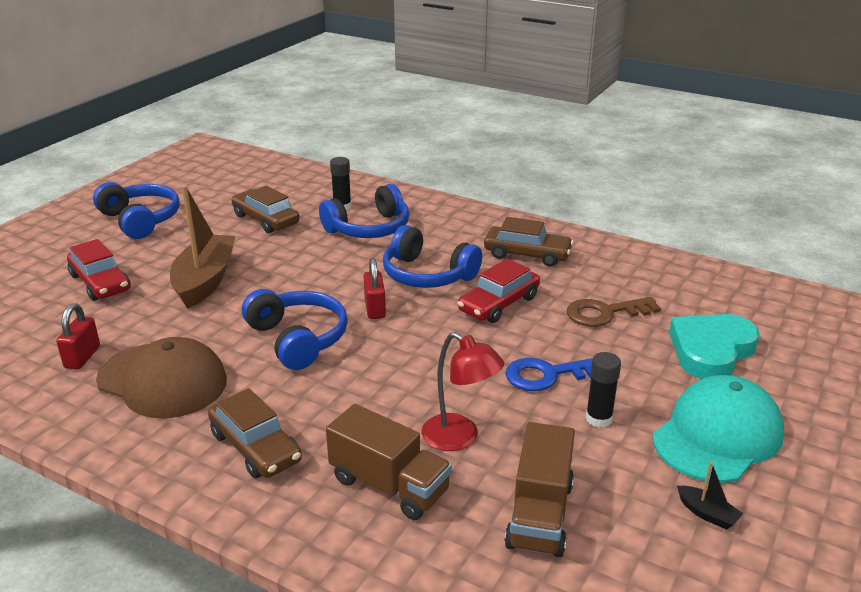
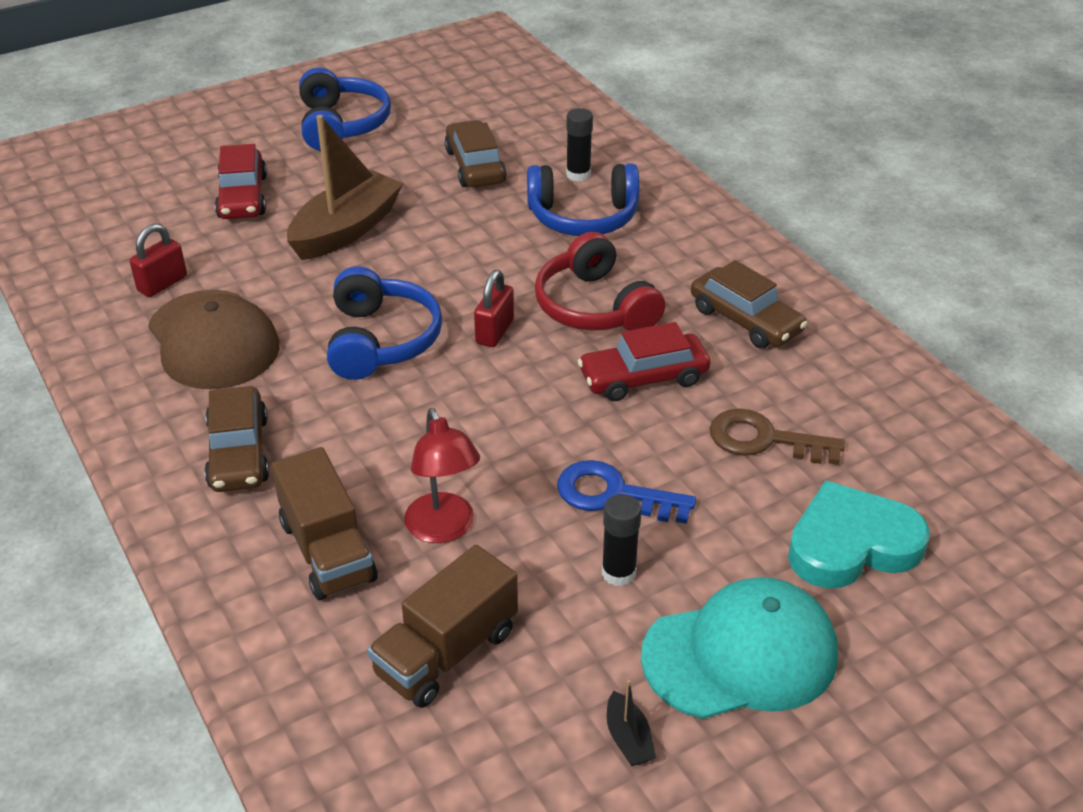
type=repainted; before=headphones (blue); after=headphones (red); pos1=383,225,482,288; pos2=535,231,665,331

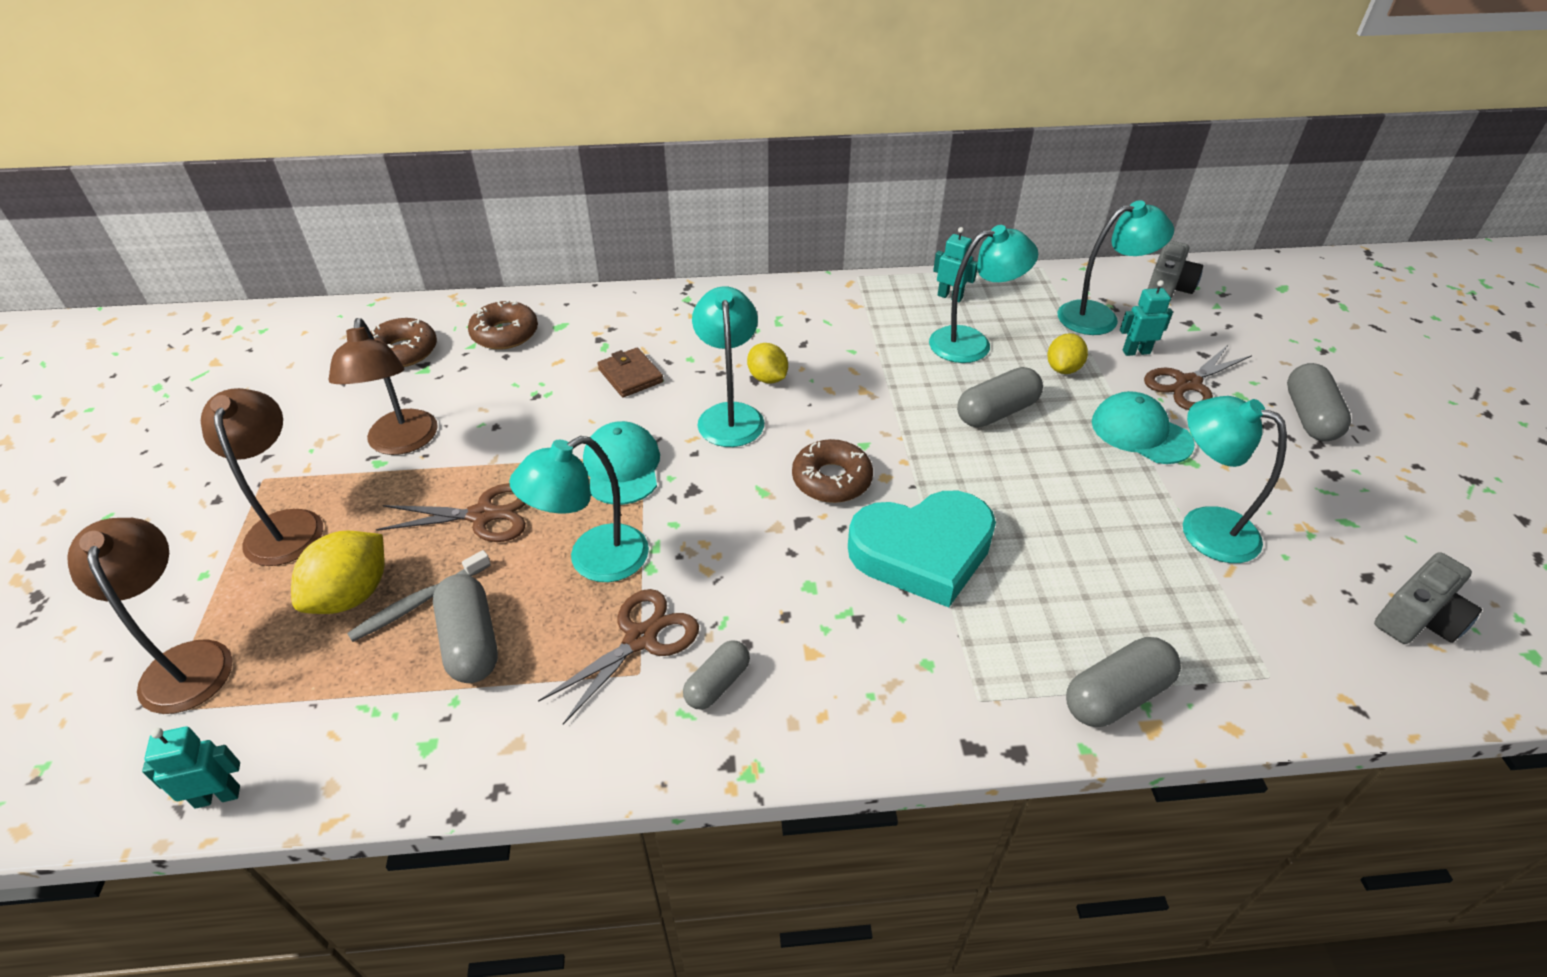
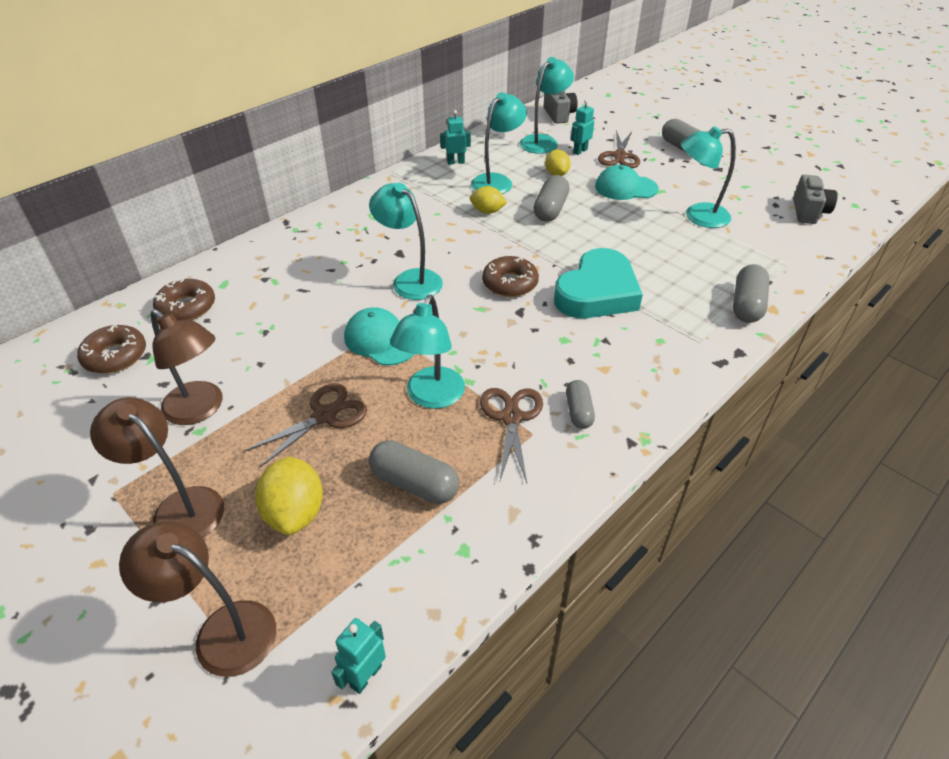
type=shifted; before=lemon (yellow); pos1=747,343,788,384; pos2=470,186,507,214
type=gone; before=toothbrush (grey); pos1=347,550,491,642
type=gone; before=wallet (brown); pos1=597,348,663,397

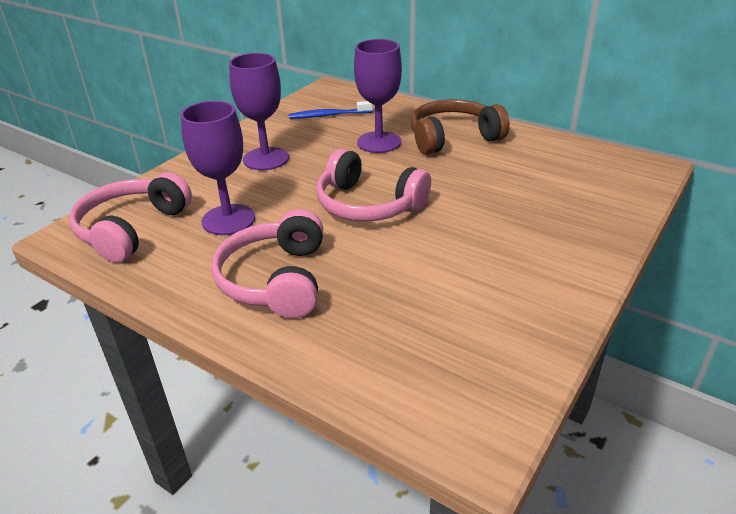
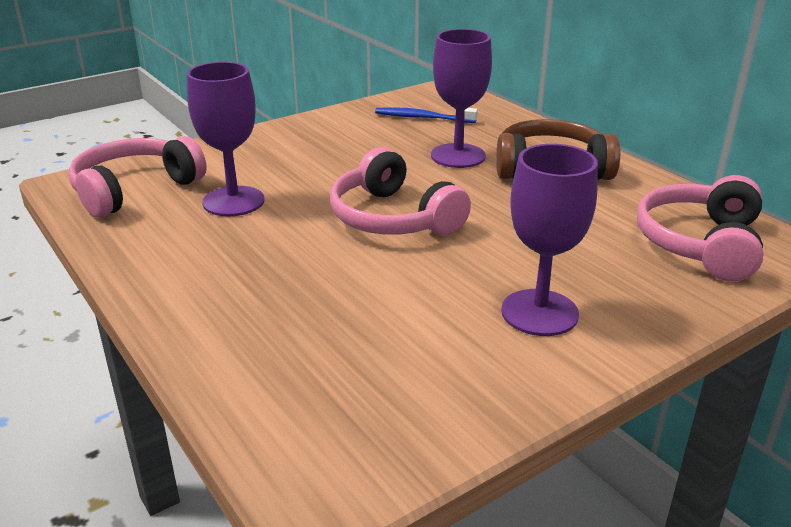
type=shifted; before=goblet (purple); pos1=229,53,289,170; pos2=501,144,598,336
type=shifted; before=headphones (pink); pos1=211,209,323,318; pos2=637,175,763,282

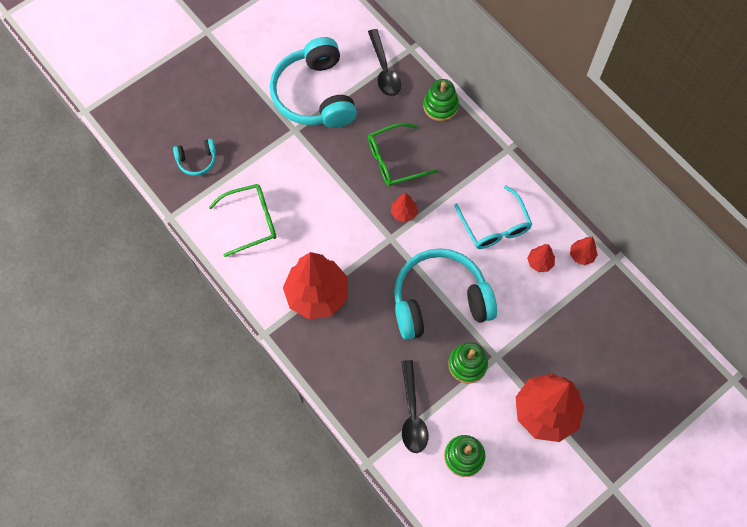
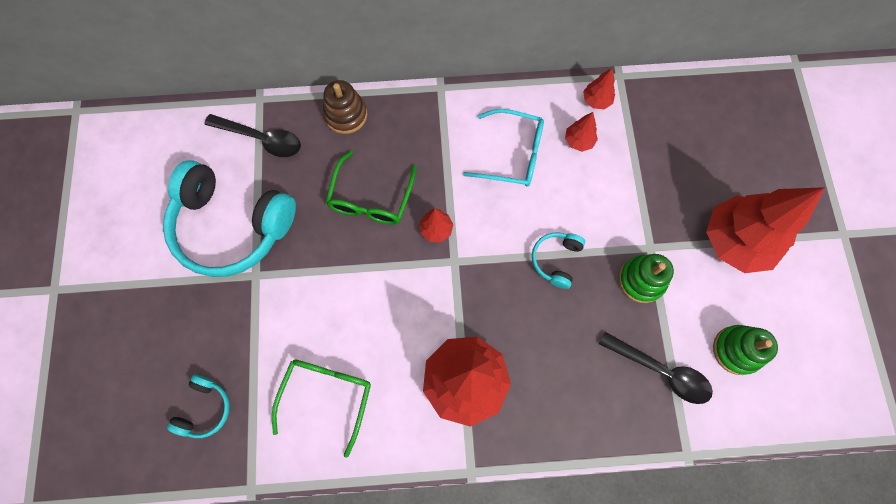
type=repainted; before=stacking toy (green); after=stacking toy (brown); pos1=423,79,459,121; pos2=323,80,367,134
type=scaled; before=headphones (turquoise); pos1=394,248,497,340; pos2=532,233,585,289; scale=0.45

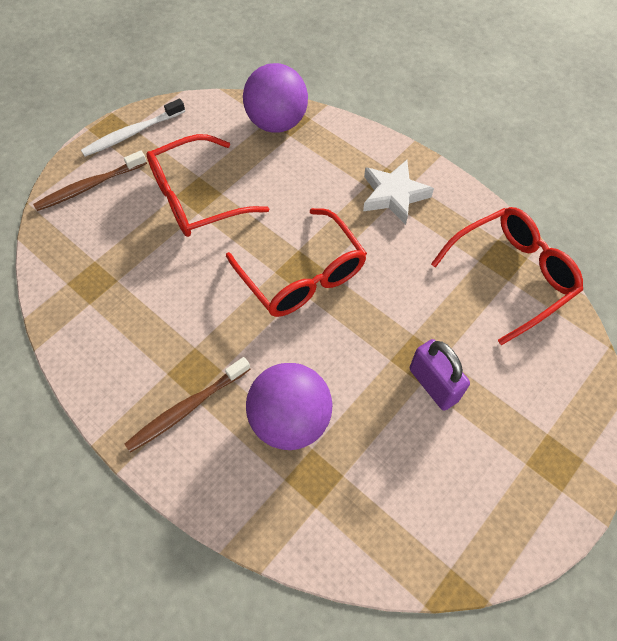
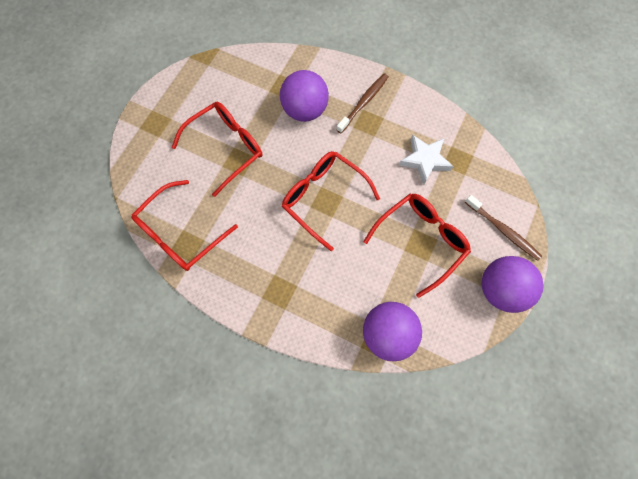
type=swapped; before=padlock (purple); after=glasses (red); pos1=410,339,470,411; pos2=172,102,262,197
type=shifted; before=star (white); pos1=363,160,434,225; pos2=399,135,454,185
type=rotated; before=toothbrush (brown); pos1=33,151,147,211; pos2=465,195,542,261; turn=90
type=swapped; before=toothbrush (white); after=ball (purple); pos1=81,99,185,157; pos2=482,256,544,313

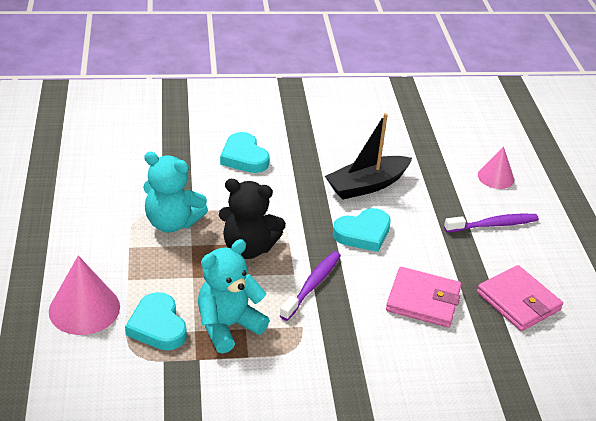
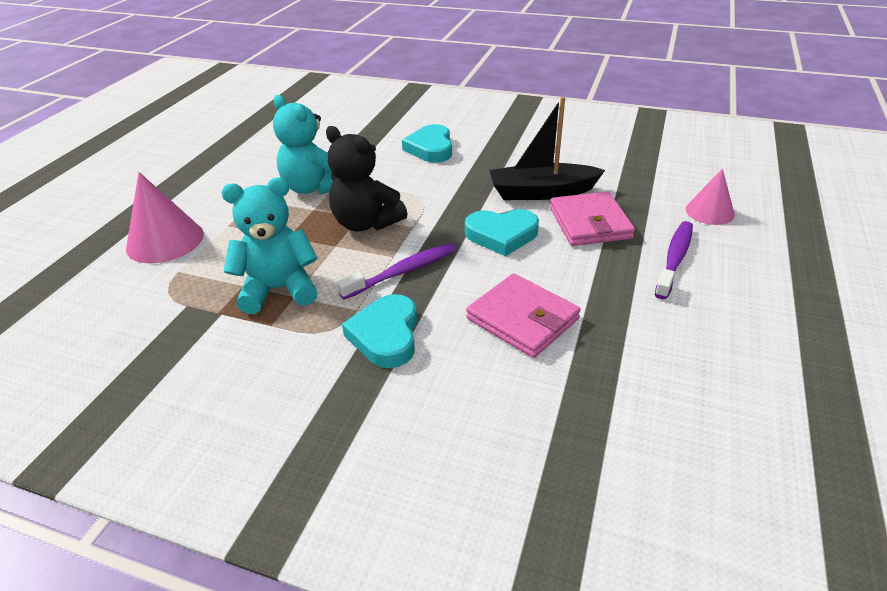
type=shifted; before=heart (turquoise); pos1=125,292,187,350; pos2=342,294,417,368
type=shifted; before=wallet (pink); pos1=477,265,563,331; pos2=550,192,635,246
type=rotated; before=toothbrush (purple); pos1=444,214,539,232; pos2=655,221,693,299; turn=-75

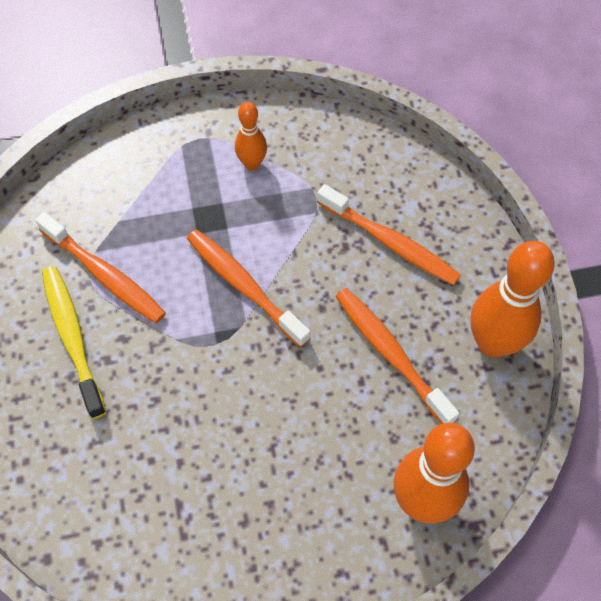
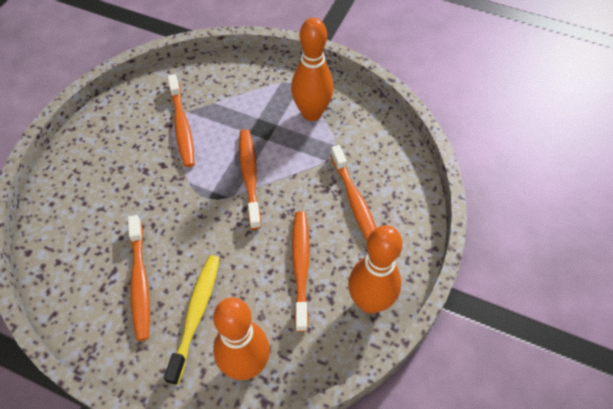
type=new; after=toothbrush (orange); pos2=128,215,150,341
type=shifted; before=toothbrush (yellow); pos1=42,266,106,419; pos2=164,255,220,385
type=scaled; before=bowling pin (orange); pos1=235,102,267,171; pos2=291,17,334,121; scale=1.83

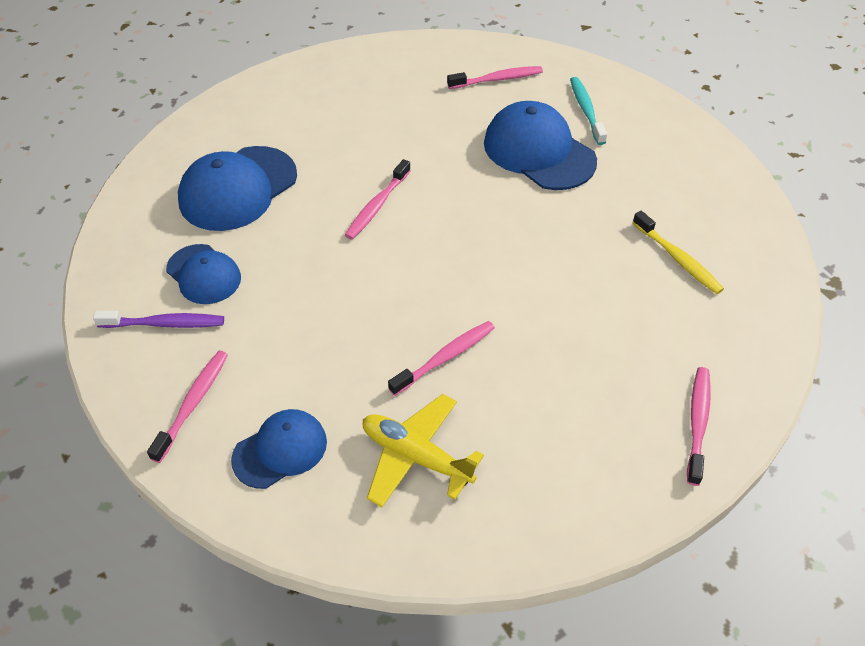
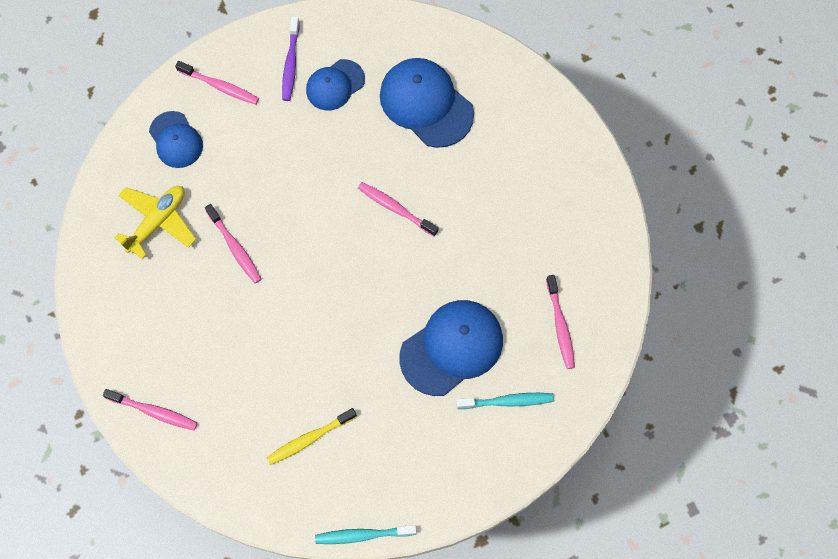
type=new; after=toothbrush (turquoise); pos2=315,525,417,544

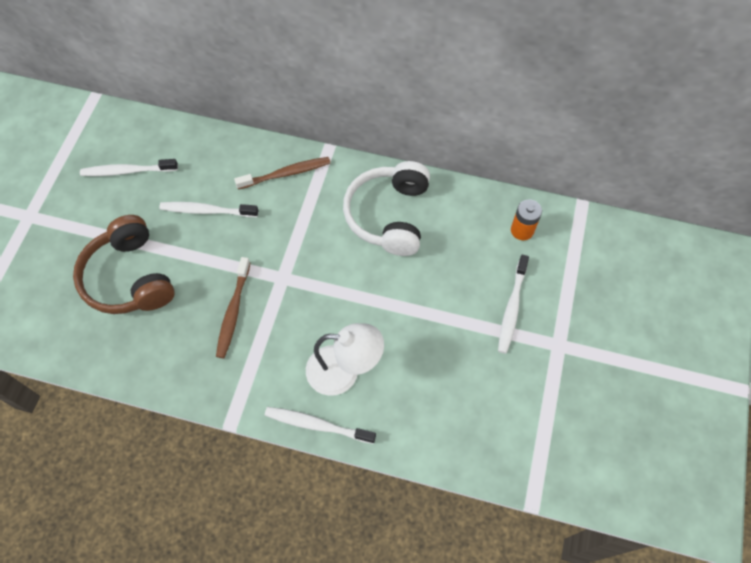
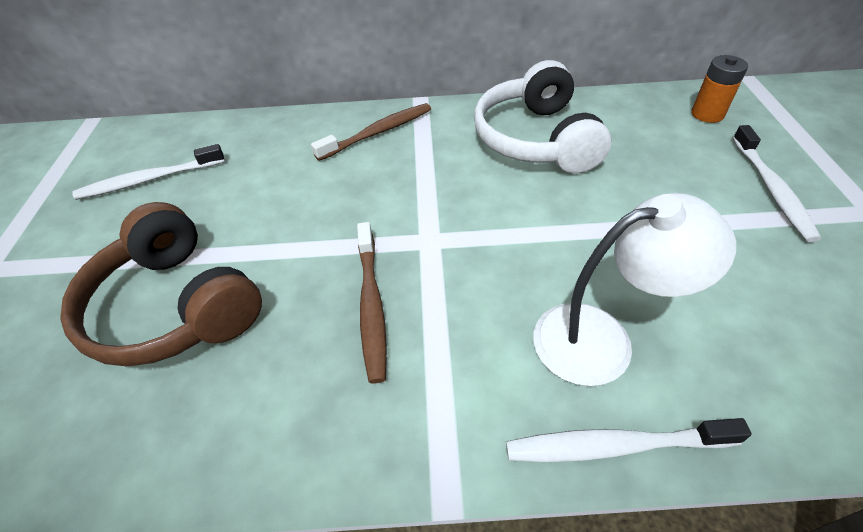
type=gone; before=toothbrush (white); pos1=159,202,259,217

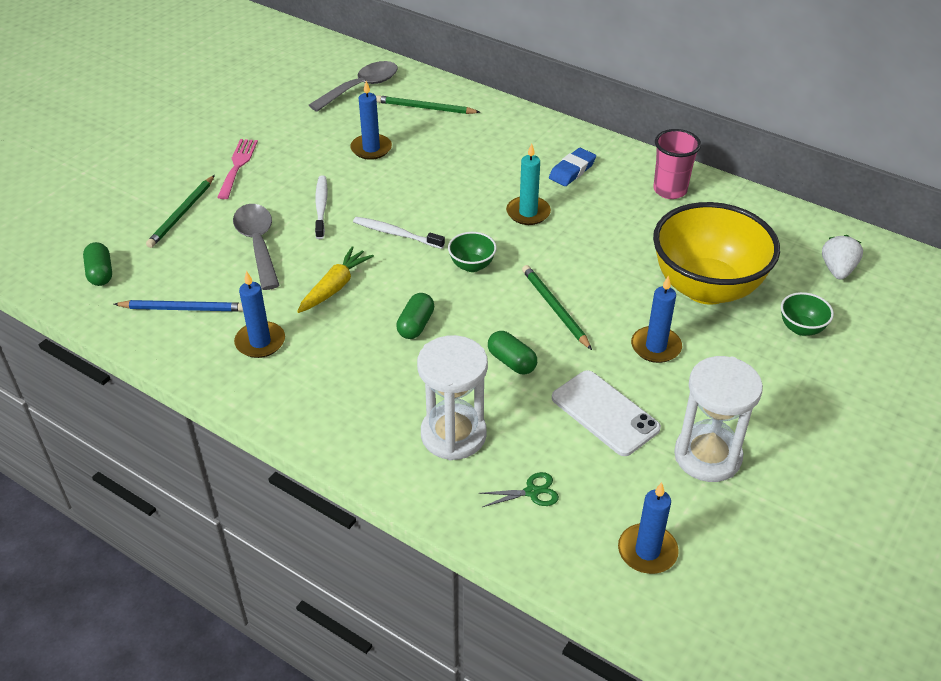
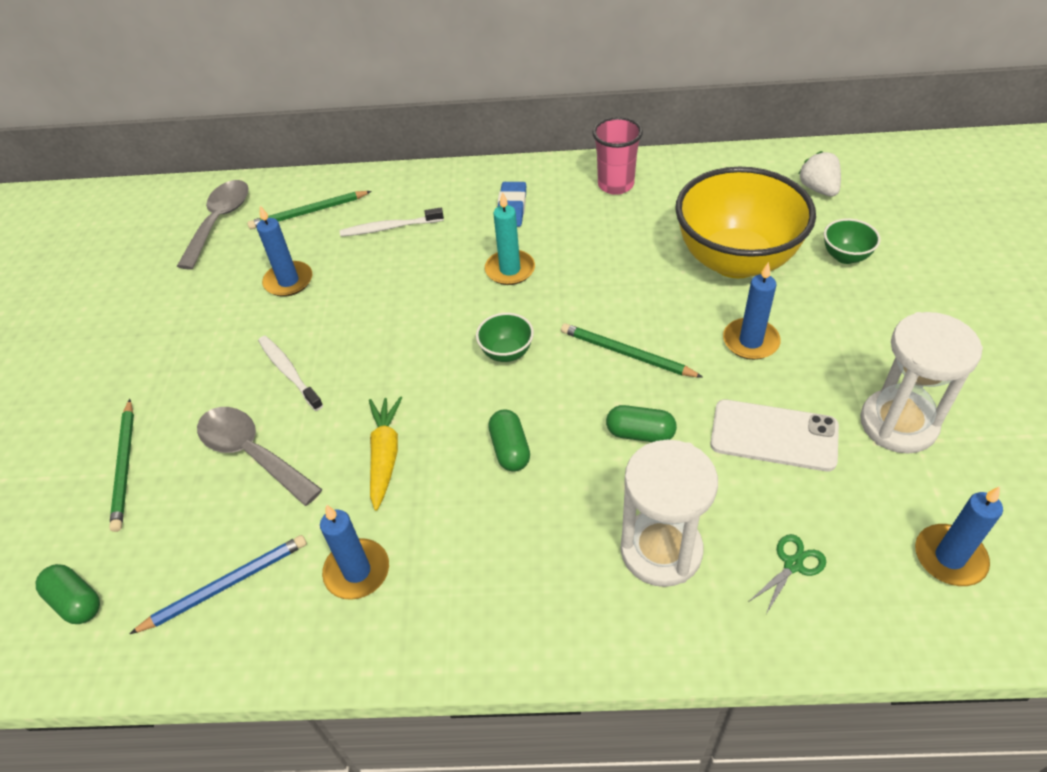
type=shifted; before=toothbrush (white); pos1=353,217,445,249; pos2=340,208,444,237
type=gone; before=fork (pink); pos1=217,139,258,199

